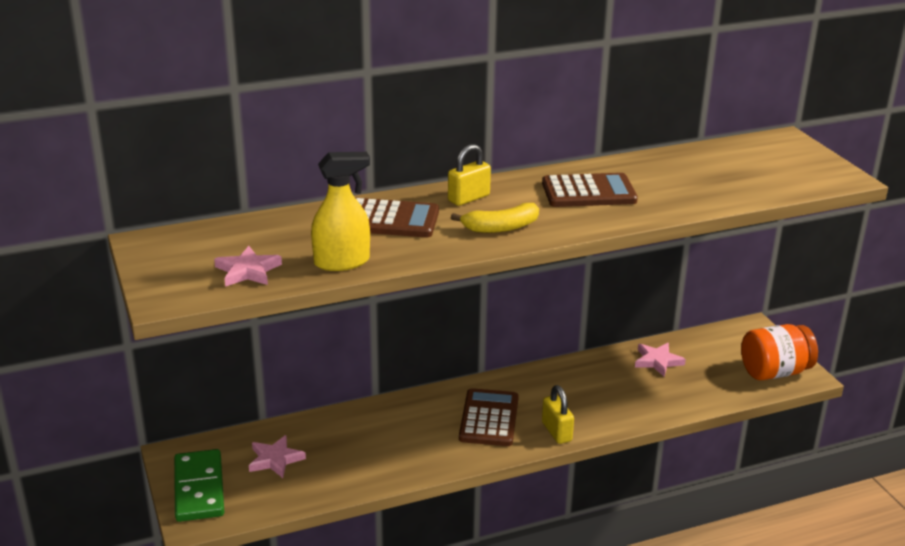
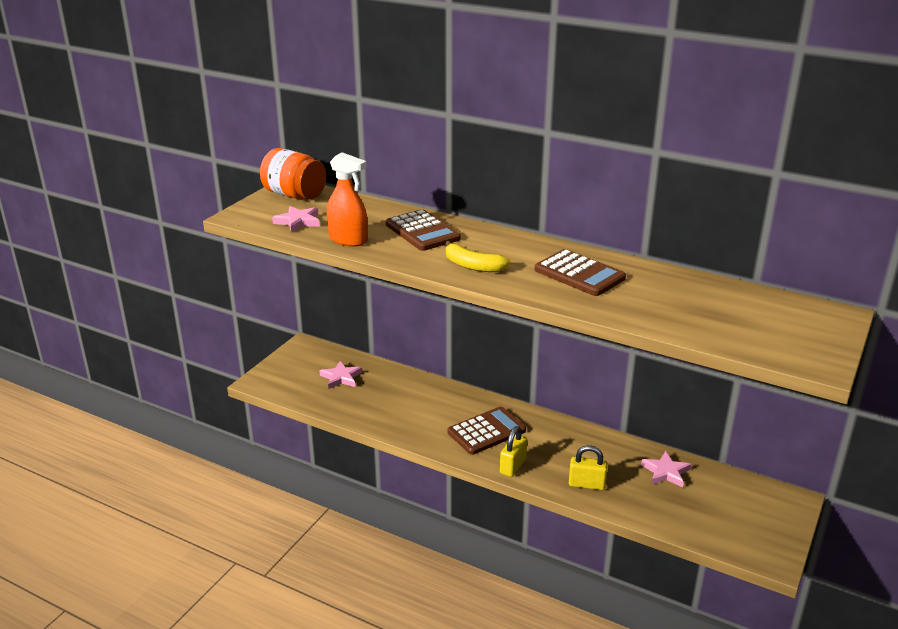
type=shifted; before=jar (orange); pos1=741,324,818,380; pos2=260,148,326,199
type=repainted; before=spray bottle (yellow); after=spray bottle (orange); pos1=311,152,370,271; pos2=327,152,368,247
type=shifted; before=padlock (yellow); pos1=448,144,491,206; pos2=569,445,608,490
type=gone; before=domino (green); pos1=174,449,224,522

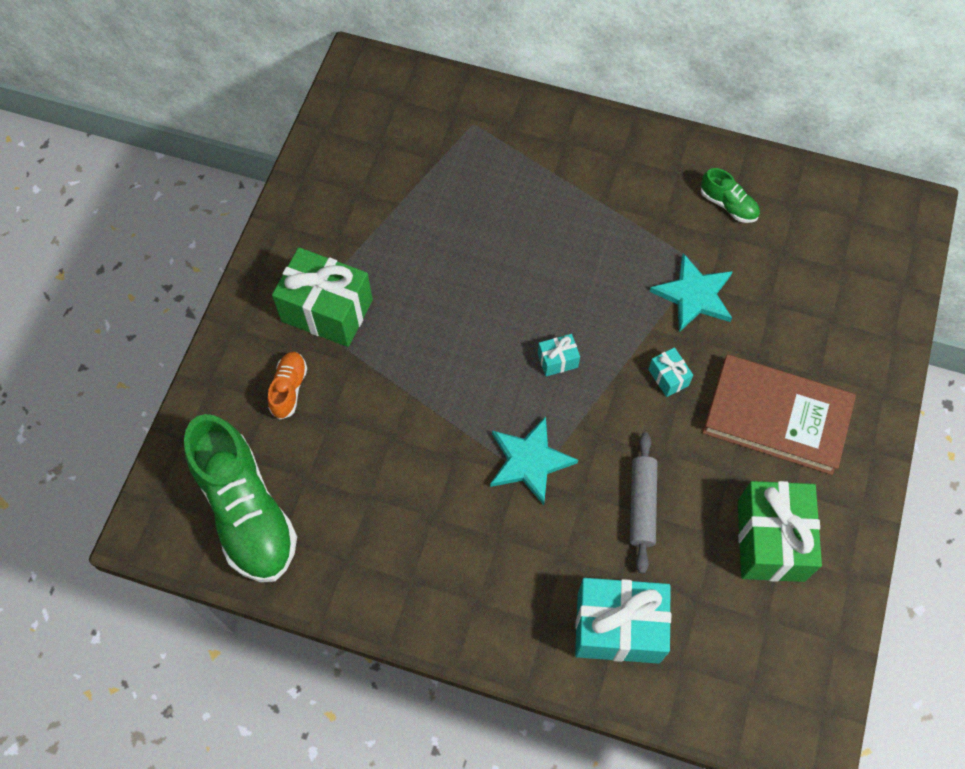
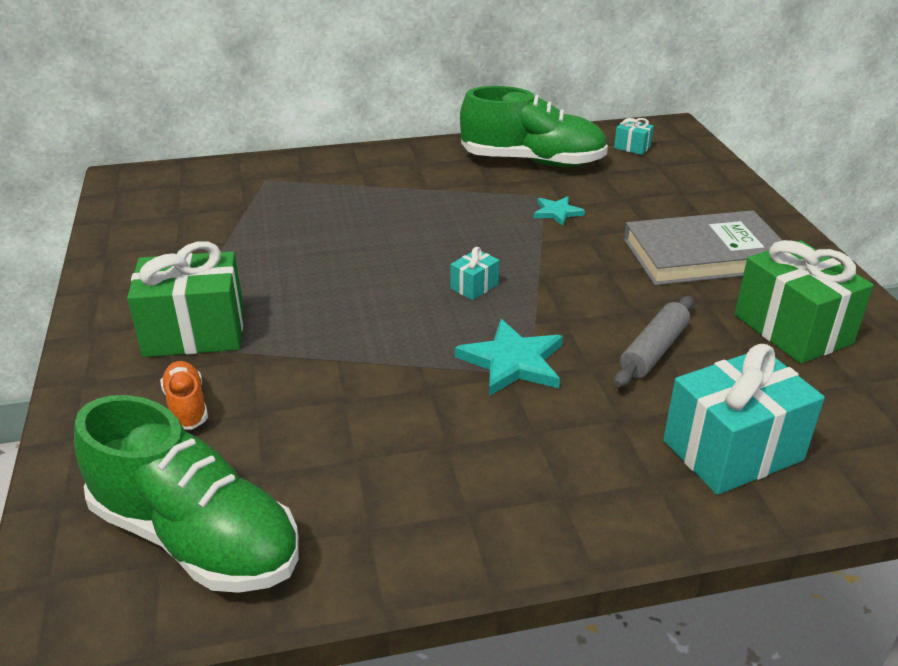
type=scaled; before=shoe (green); pos1=701,168,760,223; pos2=460,86,608,167; scale=2.24
type=scaled; before=star (turquoise); pos1=649,253,733,332; pos2=534,196,585,226; scale=0.59
type=shifted; before=gift (turquoise); pos1=648,347,693,397; pos2=614,118,654,155
type=rotated; before=rolling pin (grey); pos1=630,432,657,574; pos2=614,296,694,387; turn=60
type=repainted; before=book (brown); after=book (grey); pos1=702,354,856,475; pos2=624,210,782,285

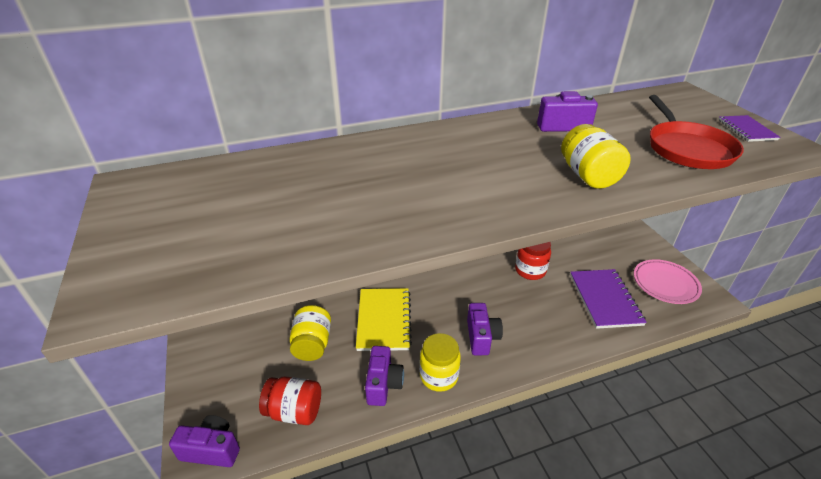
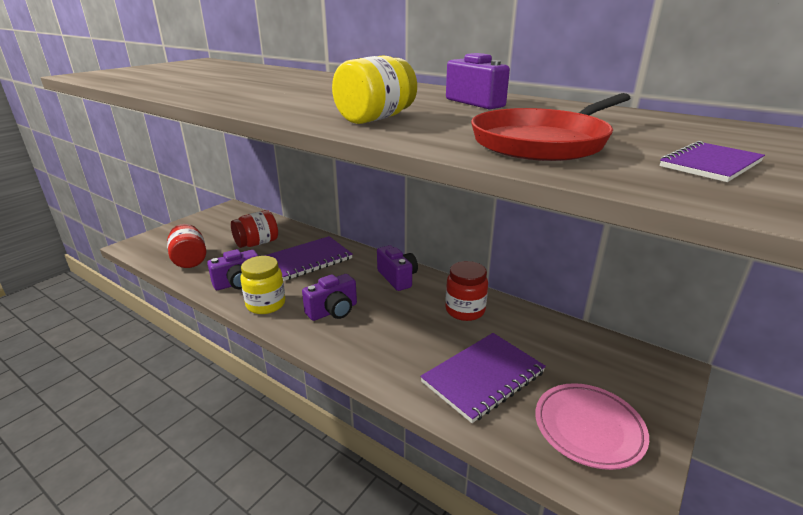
type=repainted; before=jar (yellow); after=jar (red); pos1=290,305,331,361; pos2=231,210,278,248
type=repainted; before=notebook (yellow); after=notebook (purple); pos1=356,288,412,351; pos2=264,236,353,281
type=shifted; before=camera (purple); pos1=169,415,240,467; pos2=377,245,418,291

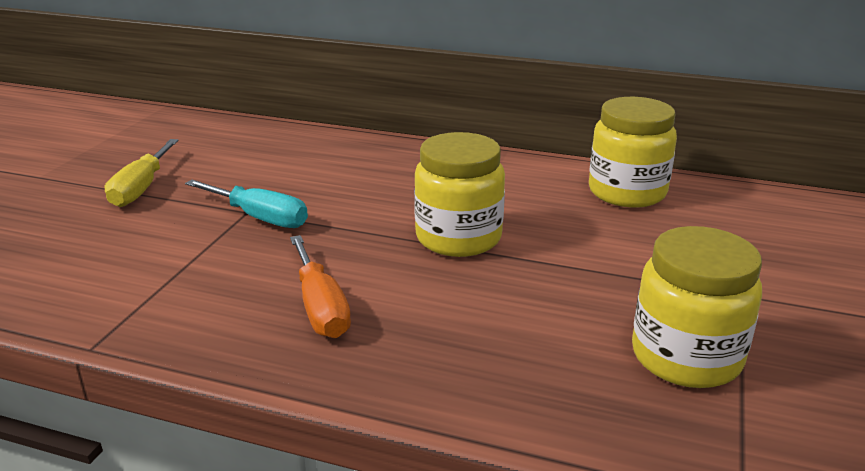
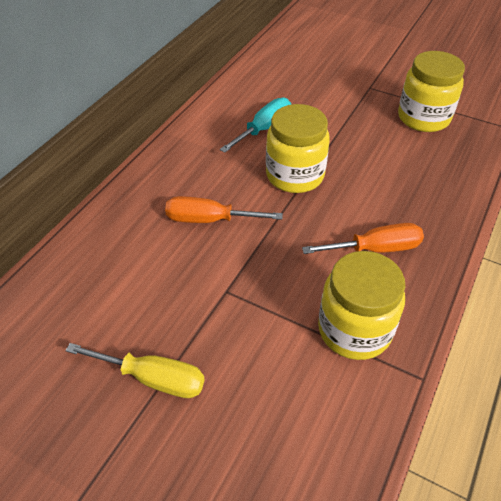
type=new; after=screwdriver (orange); pos2=165,196,283,223
type=shifted; before=screwdriver (turquoise); pos1=185,180,308,228; pos2=220,98,291,153
type=shifted; before=jar (yellow); pos1=589,97,677,208; pos2=318,251,405,360

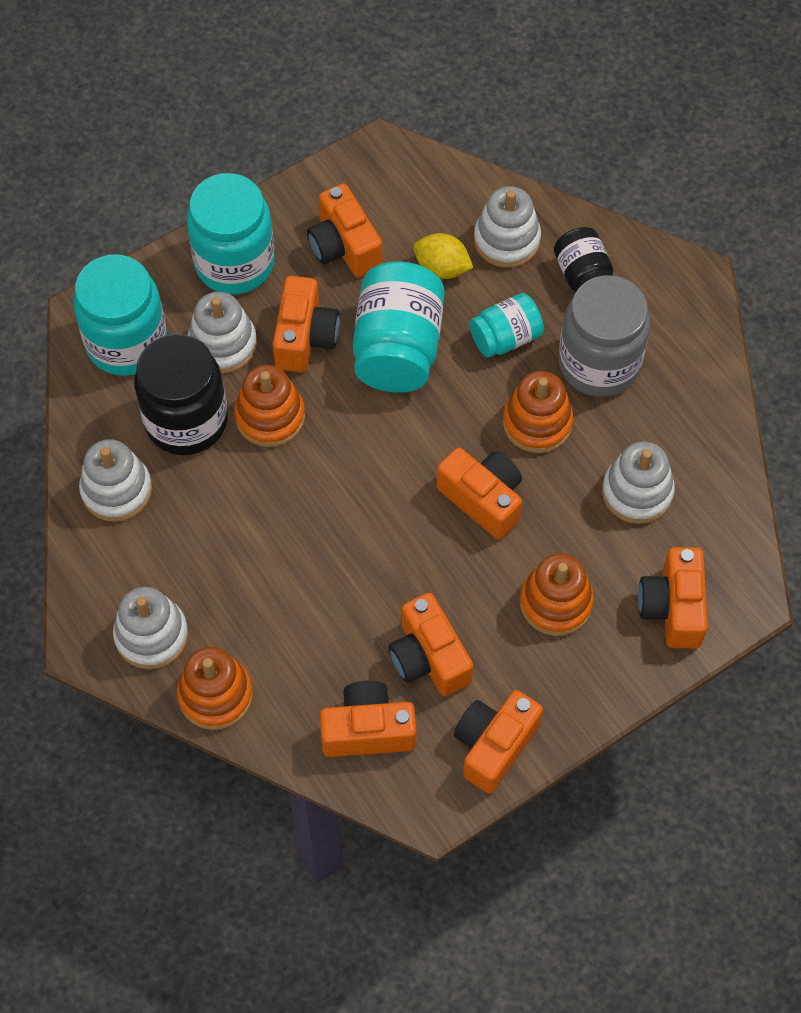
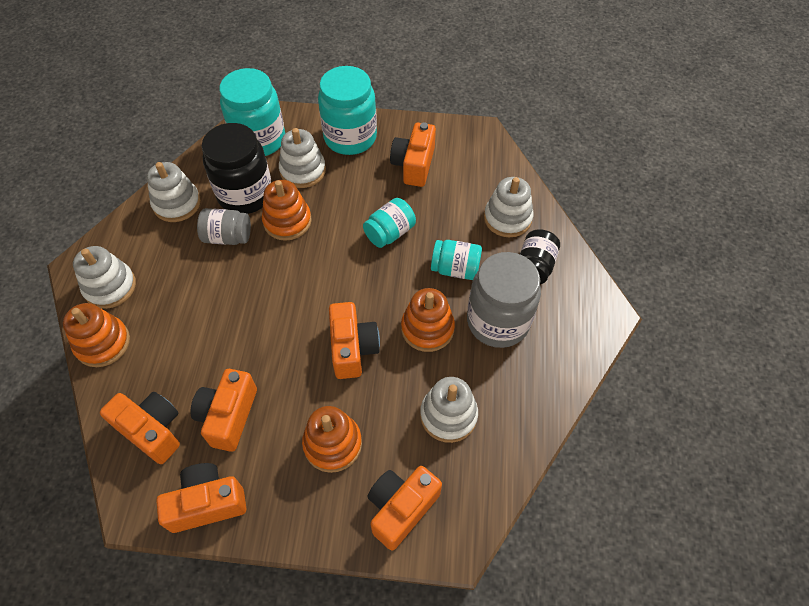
type=new; after=jar (grey); pos2=197,208,251,245
type=scaled; before=jar (turquoise); pos1=353,261,445,393; pos2=363,198,416,248; scale=0.58
type=gone; before=camera (orange); pos1=272,276,340,372
type=gone; before=lemon (yellow); pos1=414,233,473,279

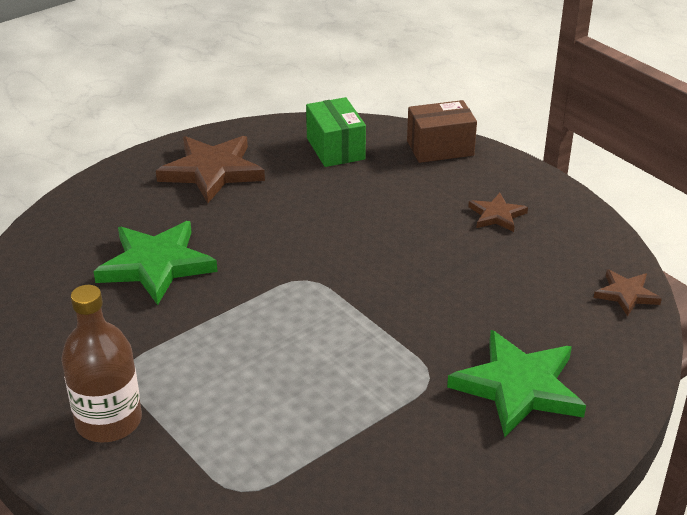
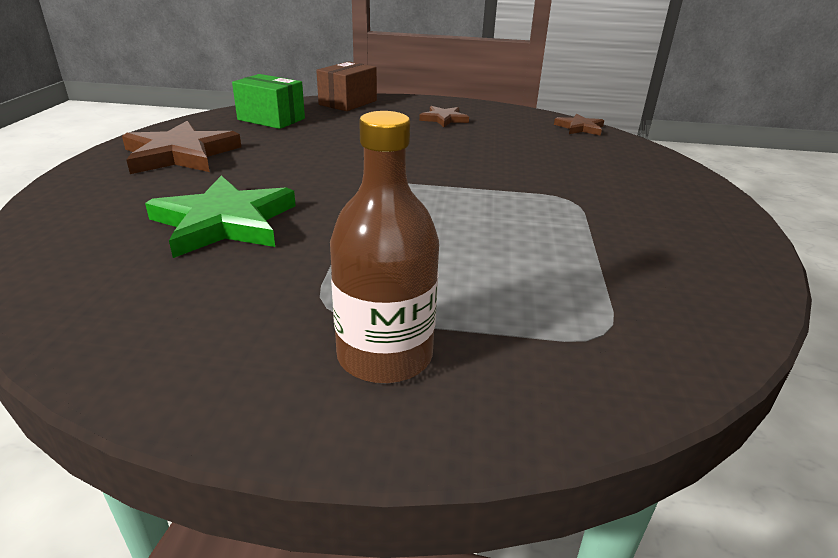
type=gone; before=star (green); pos1=447,330,586,437

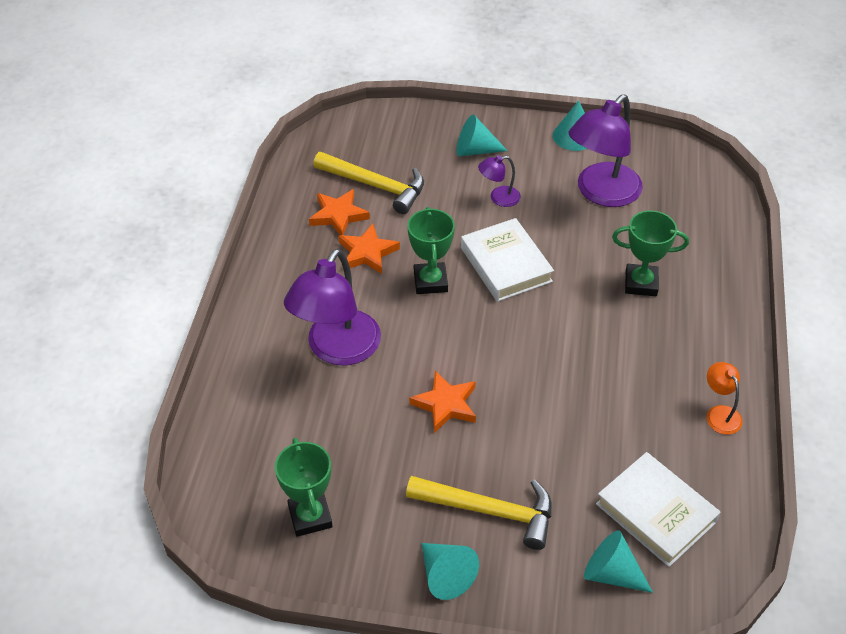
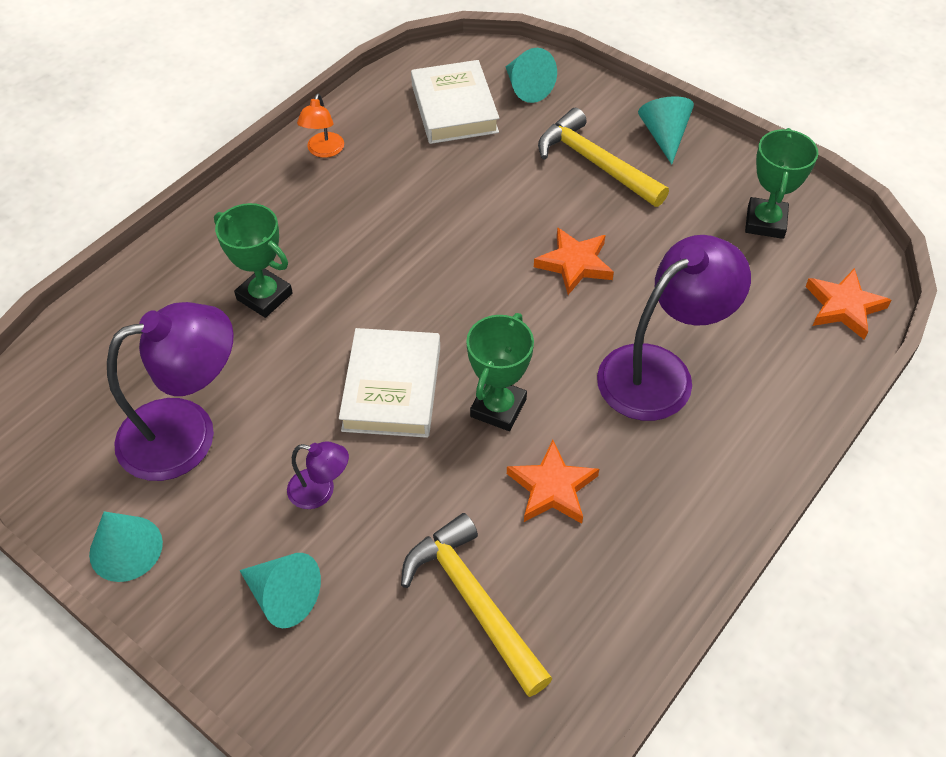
type=shifted; before=star (orange); pos1=309,189,370,235; pos2=805,268,891,340

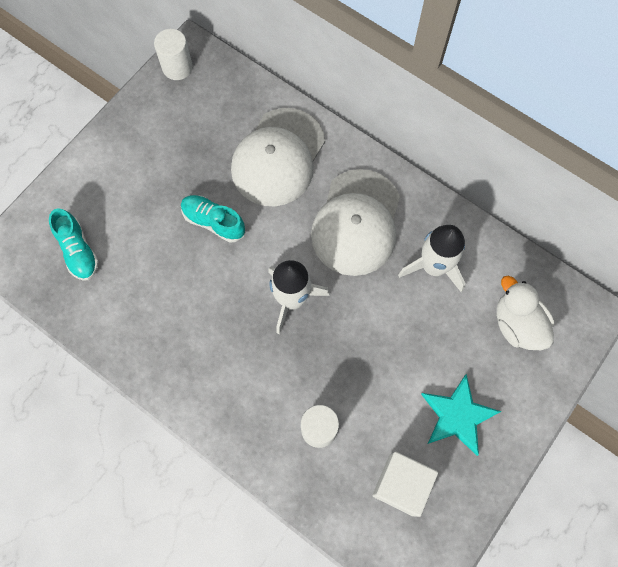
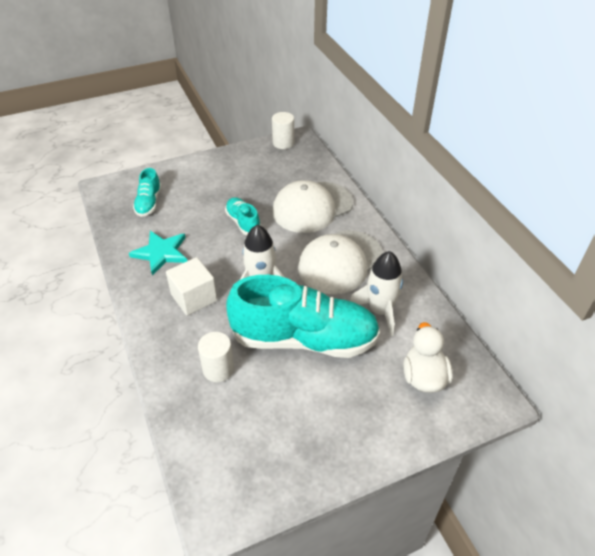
type=shifted; before=star (turquoise); pos1=421,374,502,456; pos2=129,231,187,276
type=shifted; before=cube (white); pos1=372,451,438,517; pos2=166,257,217,316
type=new; after=shoe (turquoise); pos2=226,275,380,358

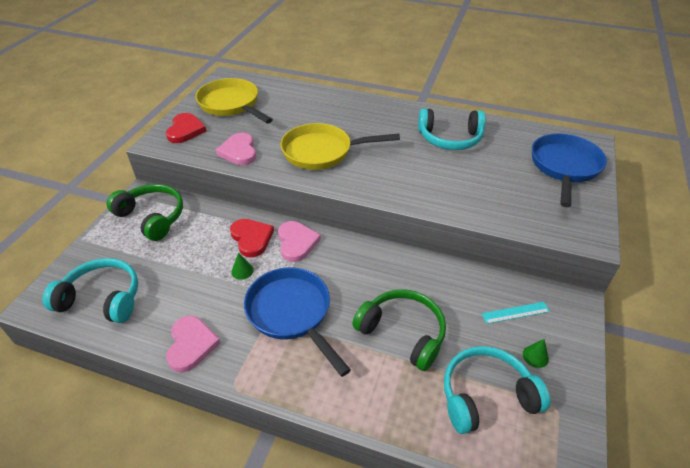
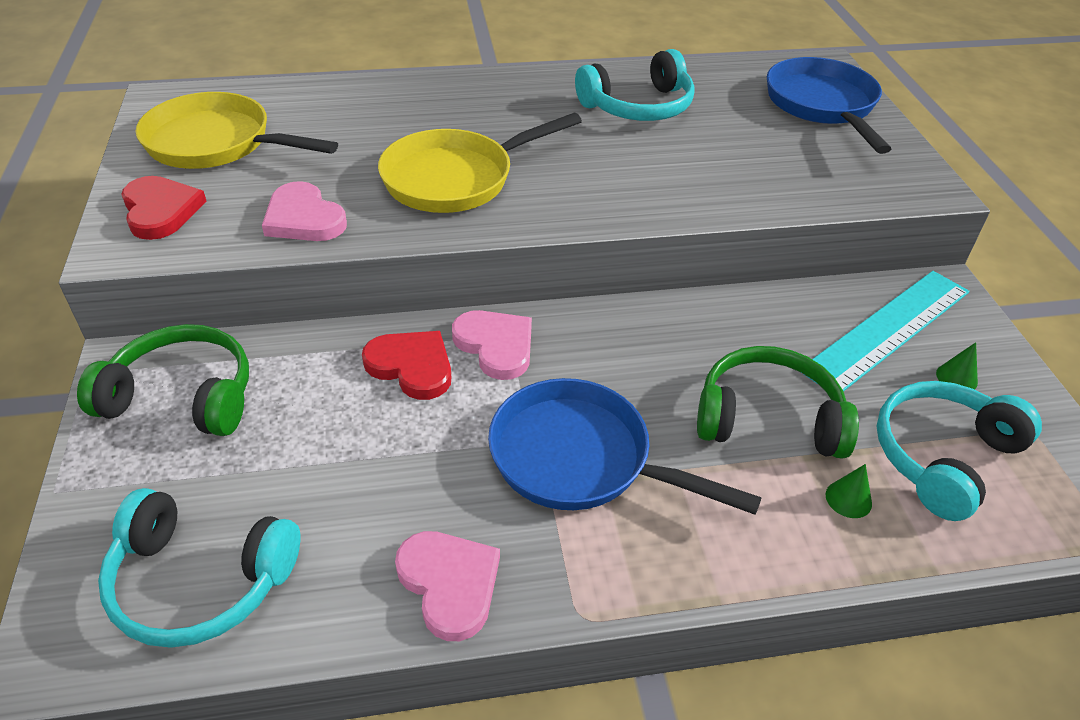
type=rotated; before=headphones (turquoise); pos1=42,258,138,323; pos2=98,488,300,648; turn=-150
type=scaled; before=ruler (turquoise); pos1=482,302,550,324; pos2=802,271,969,391; scale=2.16
type=shifted; before=cone (green); pos1=231,253,253,280; pos2=826,464,872,518

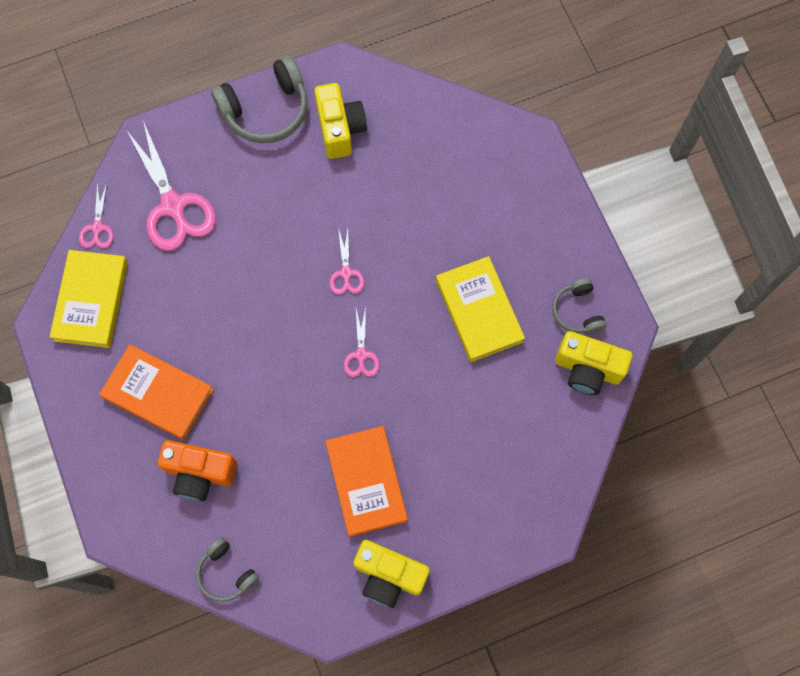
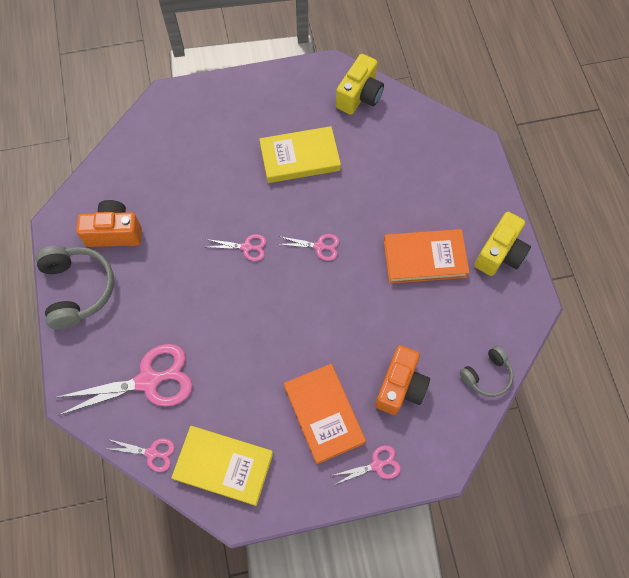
type=repainted; before=camera (yellow); after=camera (orange); pos1=314,83,367,159; pos2=76,200,142,247
type=rotated; before=book (orange); pos1=99,344,214,440; pos2=284,364,366,464; turn=-60
type=new; after=scissors (pink); pos2=334,445,401,485
type=gone; before=headphones (grey); pos1=552,278,607,334

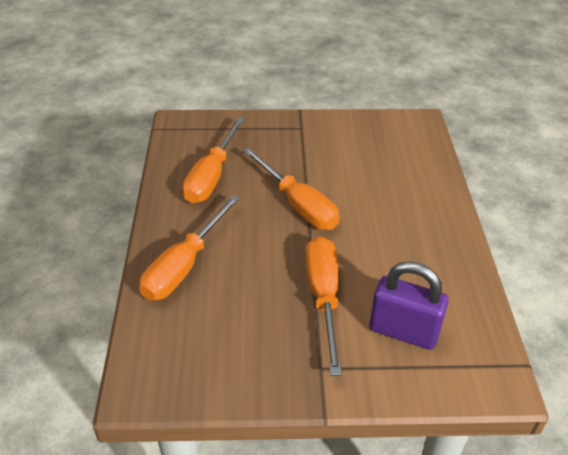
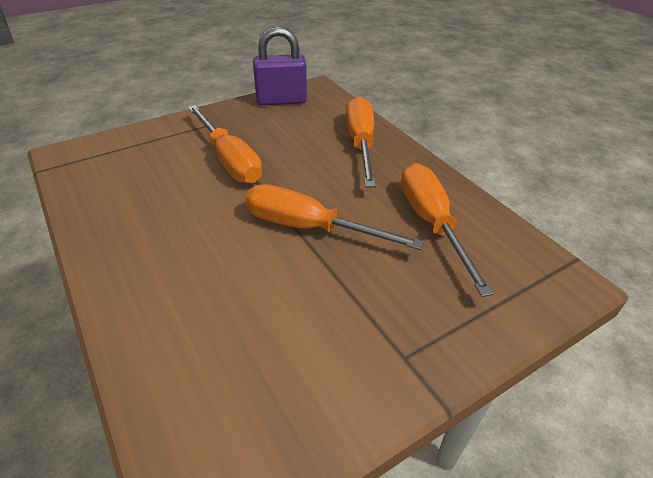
type=shifted; before=padlock (purple); pos1=369,261,449,350; pos2=253,26,307,105

